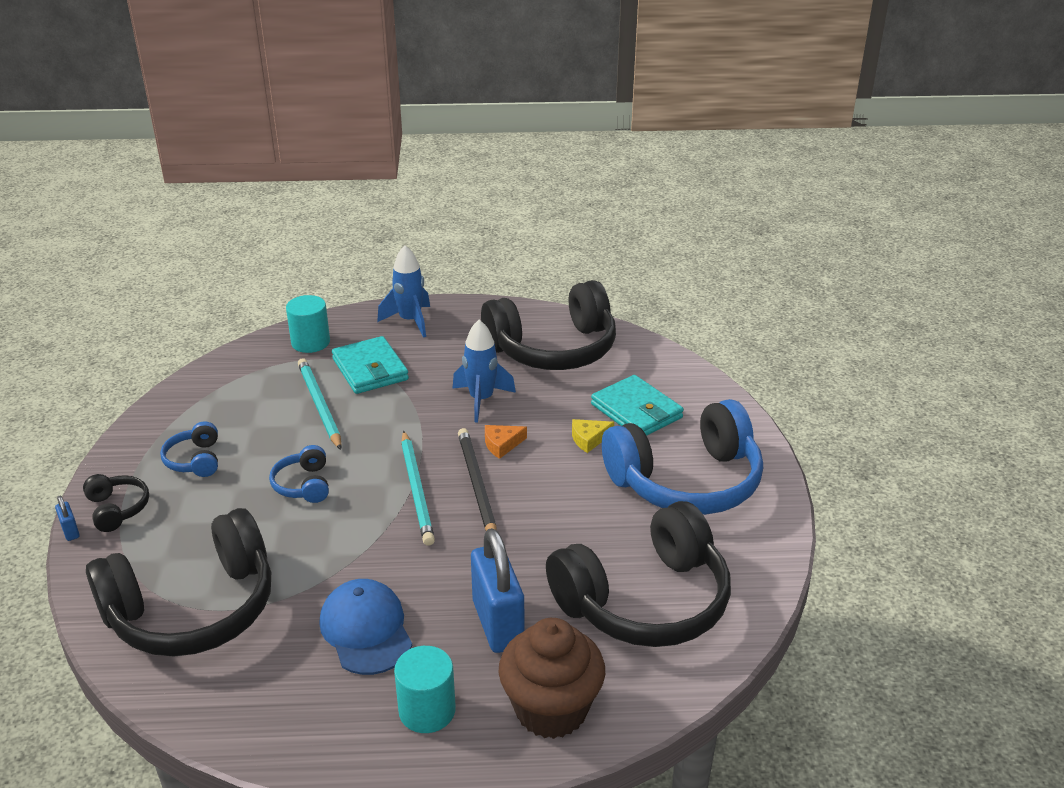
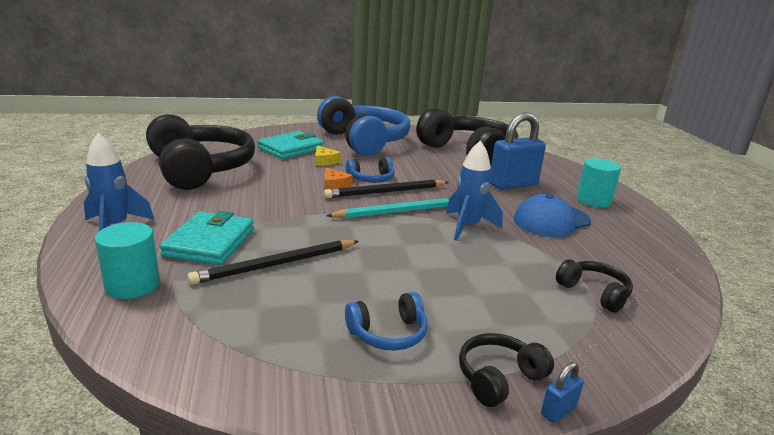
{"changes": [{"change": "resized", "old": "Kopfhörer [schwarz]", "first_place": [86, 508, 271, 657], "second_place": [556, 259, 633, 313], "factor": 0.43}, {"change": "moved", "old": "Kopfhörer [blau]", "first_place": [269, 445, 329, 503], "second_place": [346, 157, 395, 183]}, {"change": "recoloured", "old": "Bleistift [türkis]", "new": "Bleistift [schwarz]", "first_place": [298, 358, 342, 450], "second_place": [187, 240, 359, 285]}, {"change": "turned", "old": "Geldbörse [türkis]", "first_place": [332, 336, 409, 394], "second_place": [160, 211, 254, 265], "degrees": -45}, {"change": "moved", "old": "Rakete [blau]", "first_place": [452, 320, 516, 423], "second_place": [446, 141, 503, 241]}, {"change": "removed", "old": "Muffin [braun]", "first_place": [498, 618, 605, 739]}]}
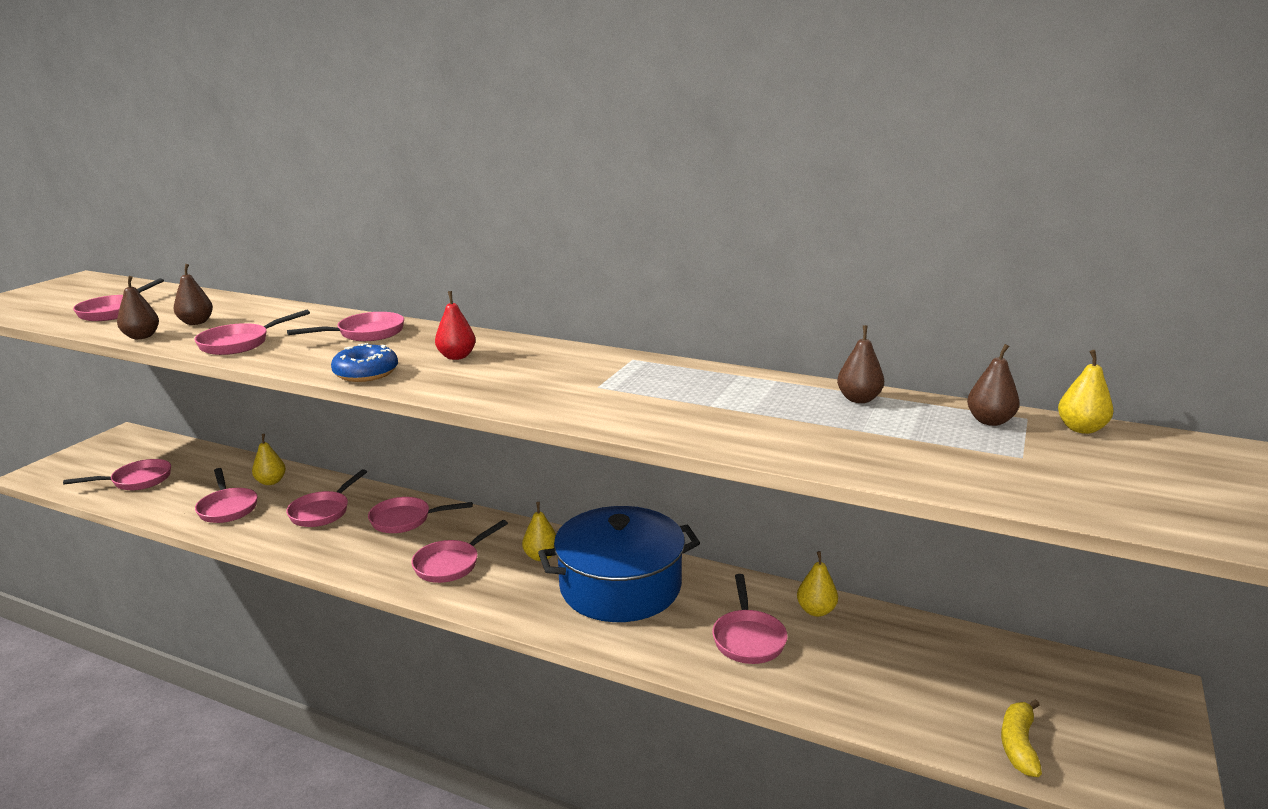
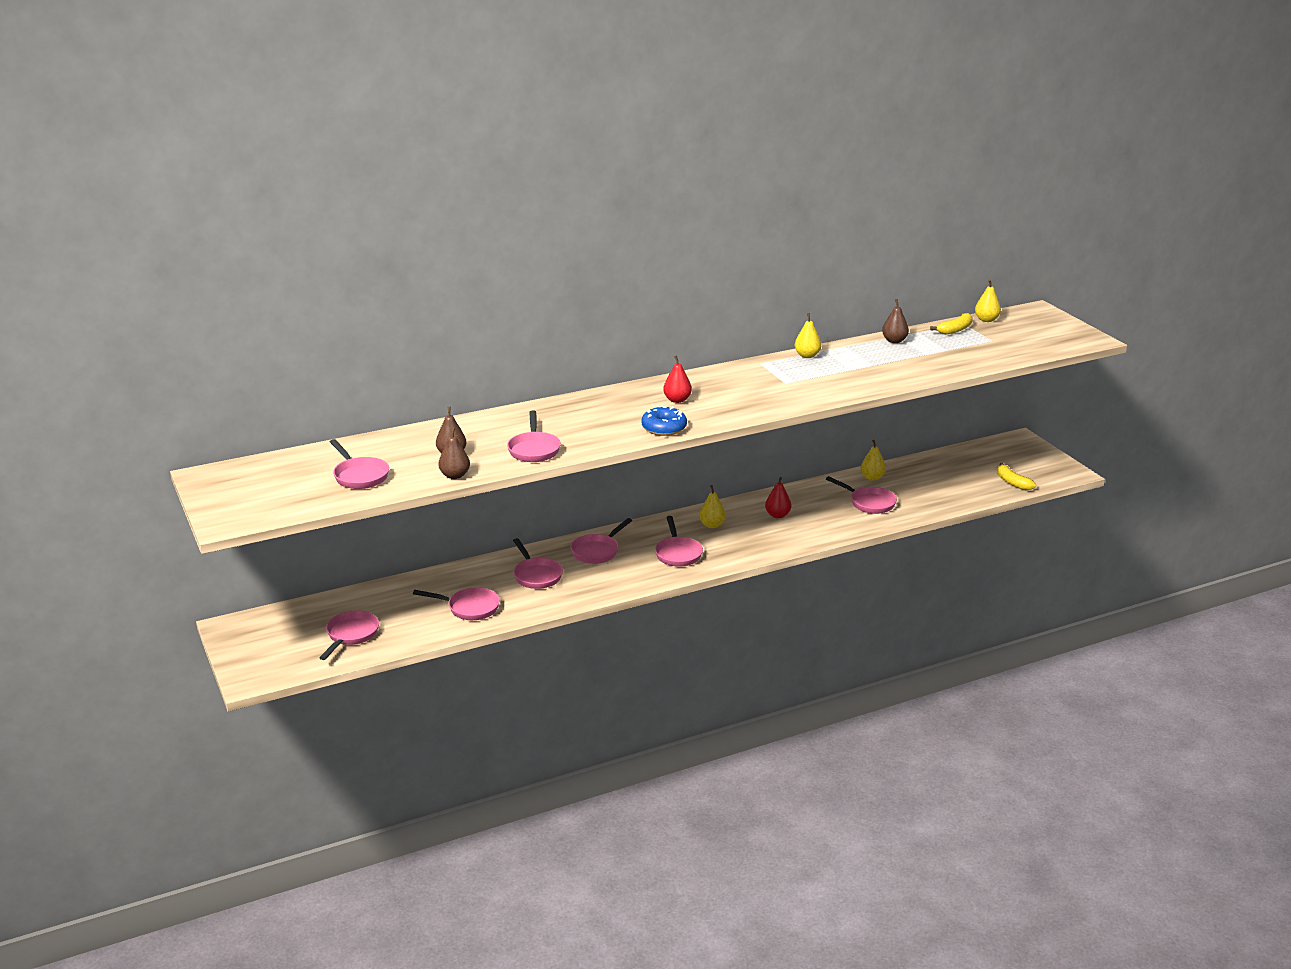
{"changes": [{"change": "moved", "old": "Birne [gelb]", "first_place": [252, 434, 286, 485], "second_place": [795, 313, 821, 358]}, {"change": "removed", "old": "Pfanne [rosa]", "first_place": [287, 312, 404, 341]}, {"change": "replaced", "old": "Kochtopf [blau]", "new": "Birne [rot]", "first_place": [538, 506, 700, 622], "second_place": [765, 477, 791, 518]}, {"change": "replaced", "old": "Birne [braun]", "new": "Banane [gelb]", "first_place": [967, 344, 1020, 426], "second_place": [930, 313, 973, 335]}]}
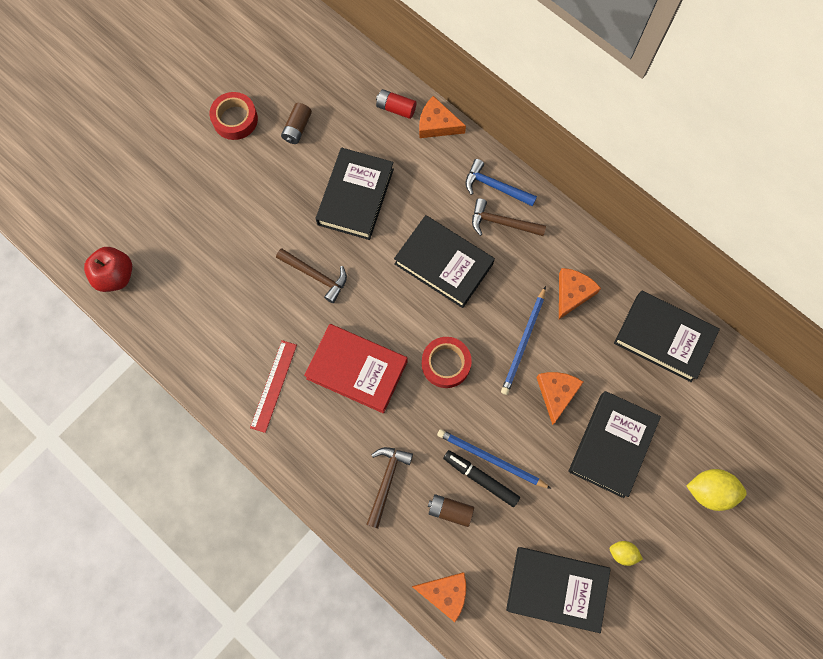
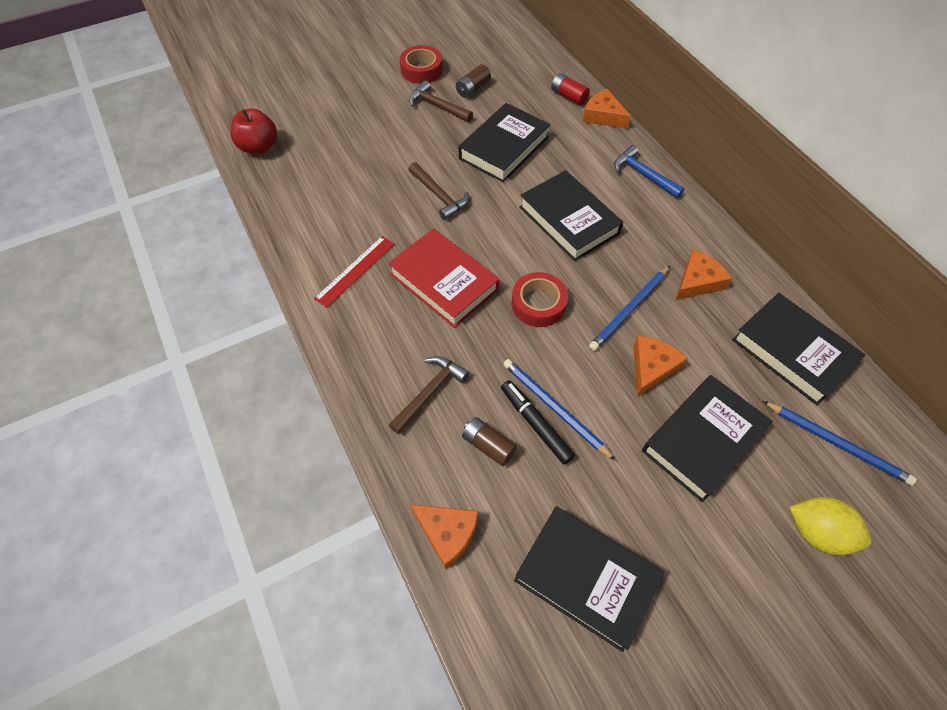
{"changes": [{"change": "moved", "old": "Hammer [braun]", "first_place": [472, 198, 546, 236], "second_place": [409, 81, 473, 122]}, {"change": "removed", "old": "Zitrone [gelb]", "first_place": [610, 541, 643, 566]}, {"change": "added", "new": "Bleistift [blau]", "second_place": [763, 401, 917, 485]}]}
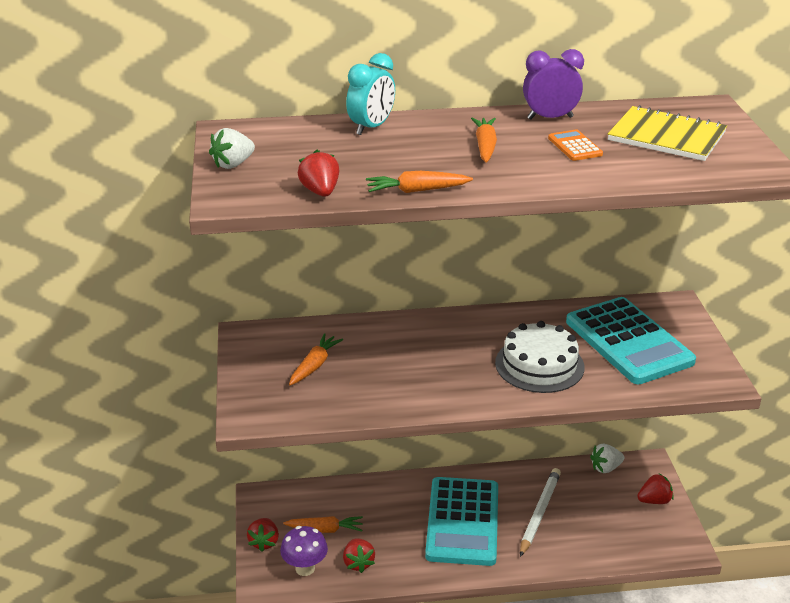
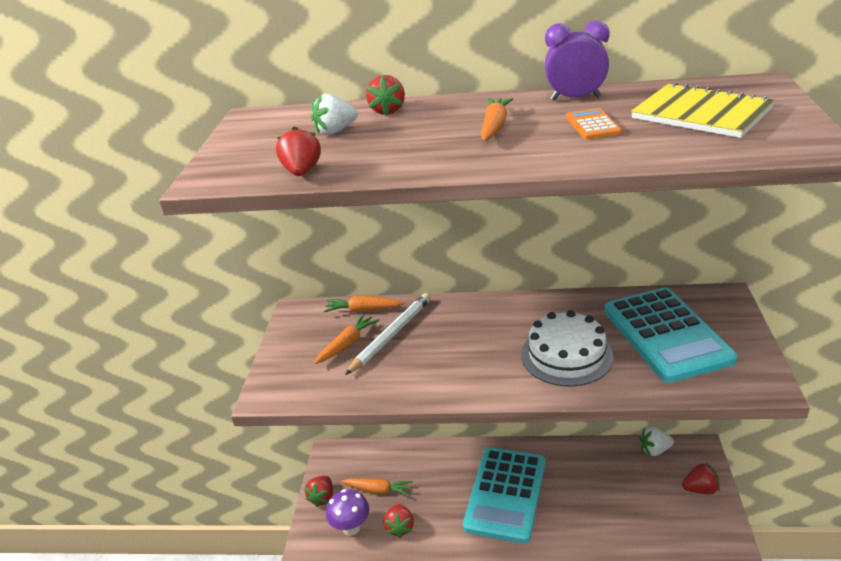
{"changes": [{"change": "moved", "old": "Erdbeere [weiß]", "first_place": [209, 128, 255, 169], "second_place": [311, 94, 358, 135]}, {"change": "replaced", "old": "Wecker [türkis]", "new": "Erdbeere [rot]", "first_place": [346, 53, 395, 135], "second_place": [366, 75, 405, 115]}, {"change": "moved", "old": "Karotte [orange]", "first_place": [366, 171, 473, 193], "second_place": [324, 296, 404, 312]}, {"change": "moved", "old": "Bleistift [weiß]", "first_place": [520, 468, 561, 557], "second_place": [345, 293, 431, 375]}]}
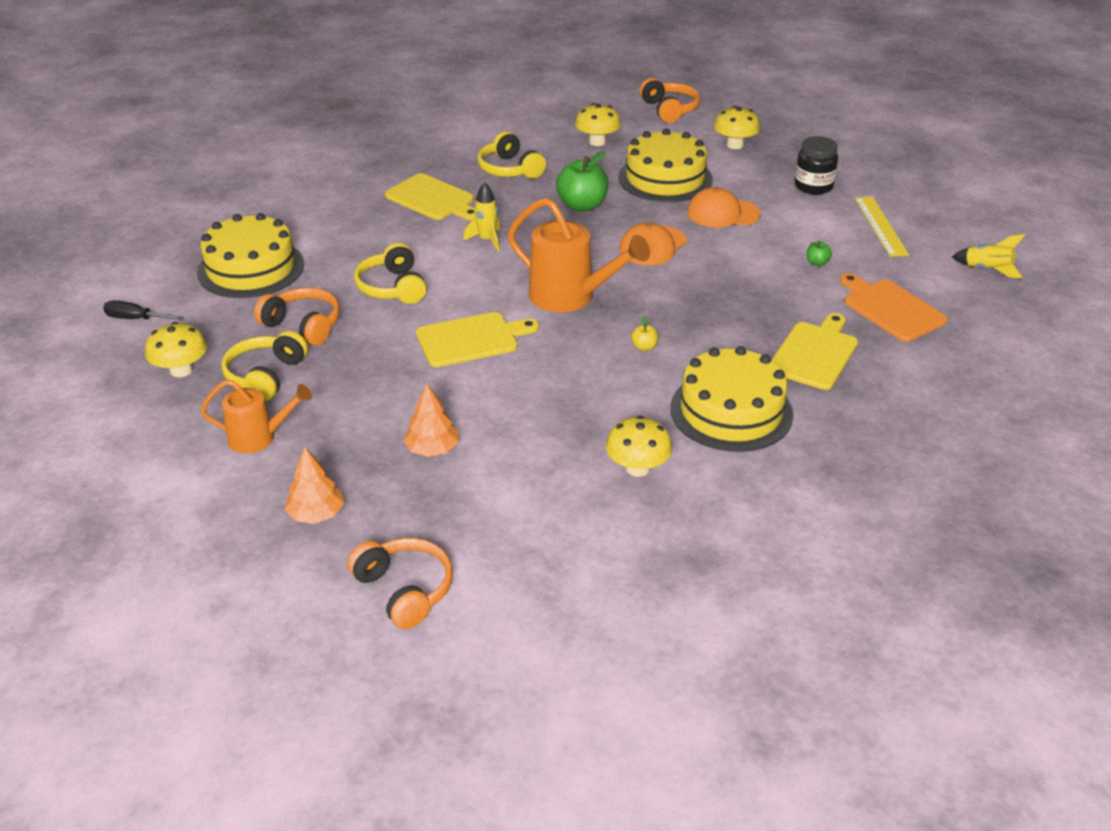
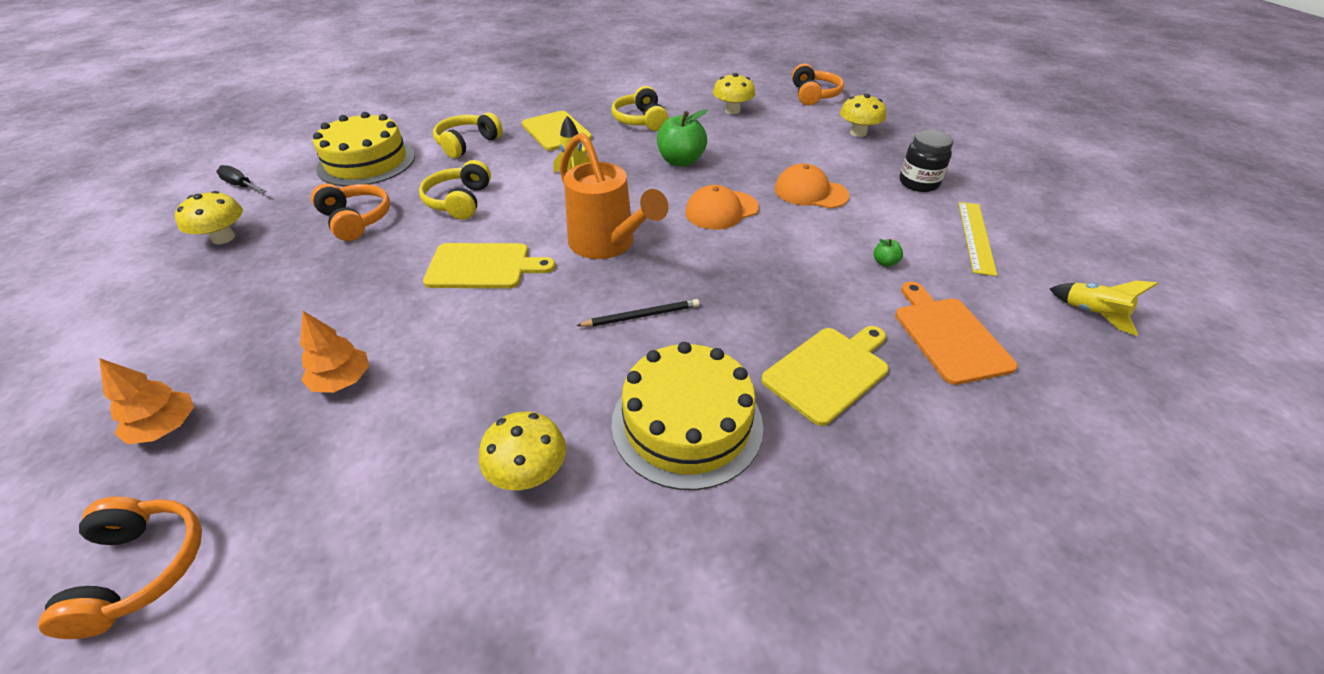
{"changes": [{"change": "removed", "old": "Gießkanne [orange]", "first_place": [200, 380, 312, 453]}, {"change": "moved", "old": "Kopfhörer [gelb]", "first_place": [221, 331, 308, 401], "second_place": [433, 113, 503, 158]}, {"change": "removed", "old": "Kuchen [gelb]", "first_place": [618, 129, 713, 202]}, {"change": "replaced", "old": "Apfel [gelb]", "new": "Bleistift [schwarz]", "first_place": [631, 317, 659, 351], "second_place": [576, 299, 699, 326]}]}
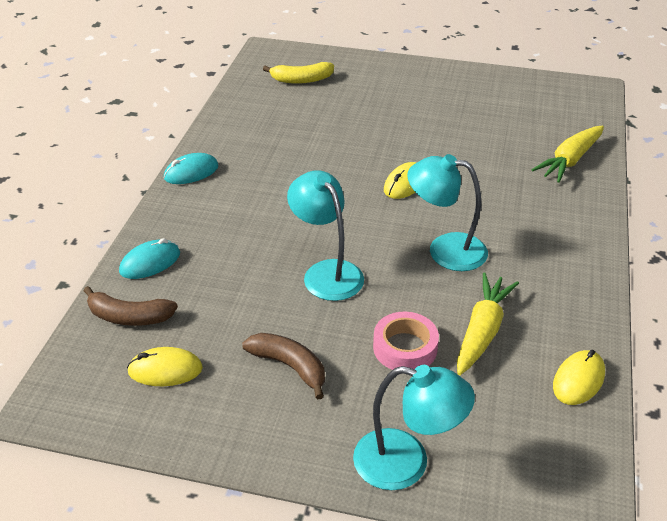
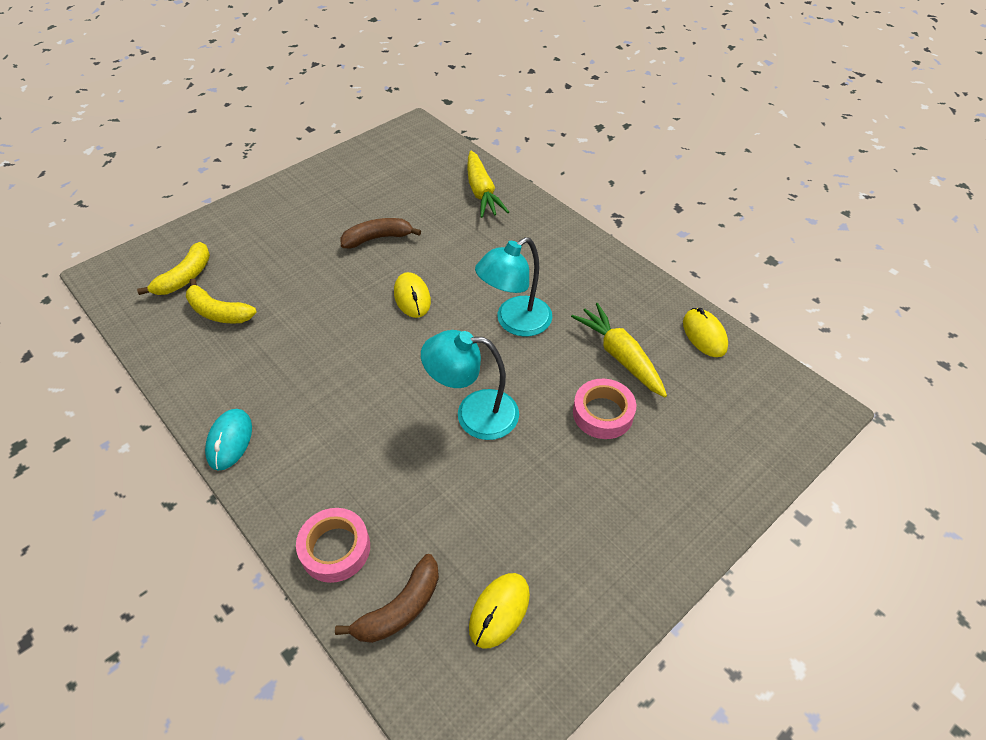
{"changes": [{"change": "replaced", "old": "Computermaus [türkis]", "new": "Klebeband [rosa]", "first_place": [119, 238, 180, 279], "second_place": [296, 508, 370, 583]}, {"change": "moved", "old": "Banane [braun]", "first_place": [242, 333, 325, 399], "second_place": [341, 218, 421, 248]}, {"change": "removed", "old": "Lampe [türkis]", "first_place": [353, 365, 475, 490]}, {"change": "added", "new": "Banane [gelb]", "second_place": [186, 278, 257, 324]}]}
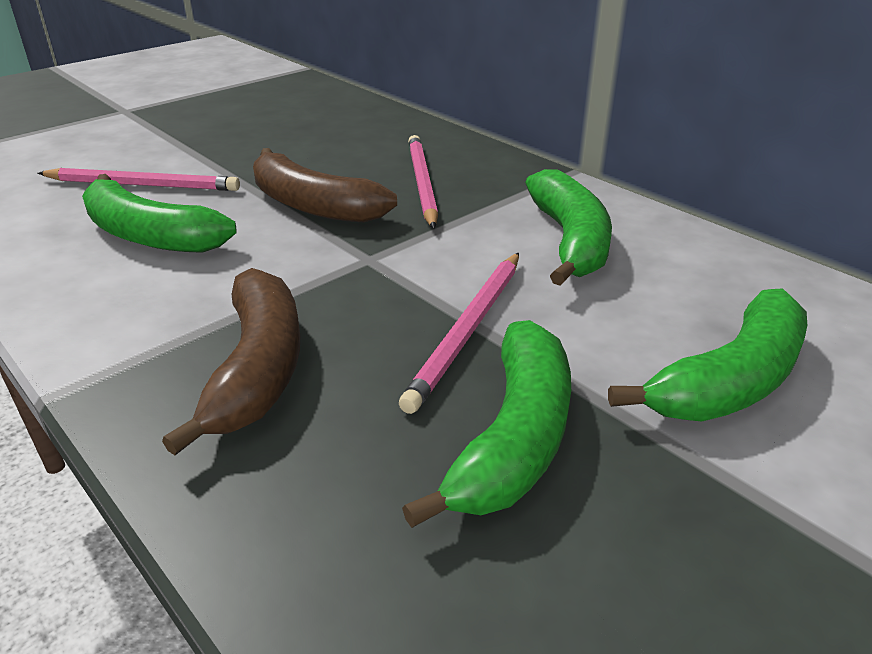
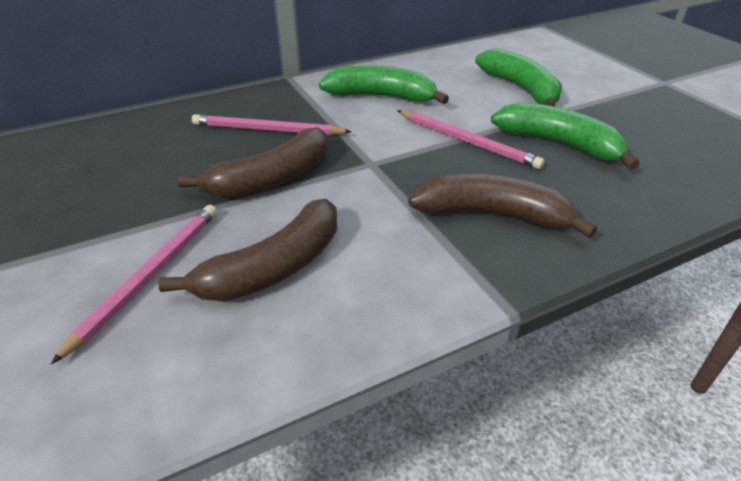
{"changes": [{"change": "recoloured", "old": "Banane [grün]", "new": "Banane [braun]", "first_place": [82, 174, 237, 253], "second_place": [158, 199, 337, 301]}]}
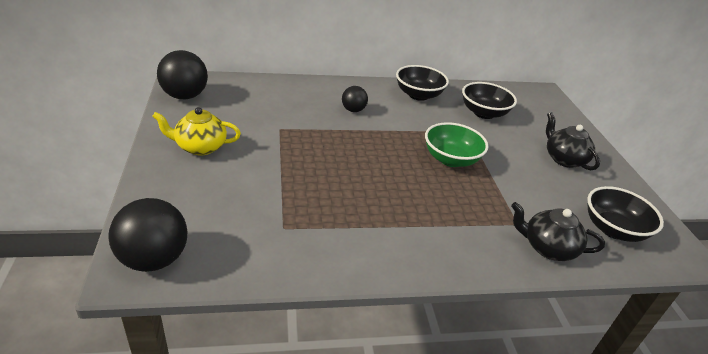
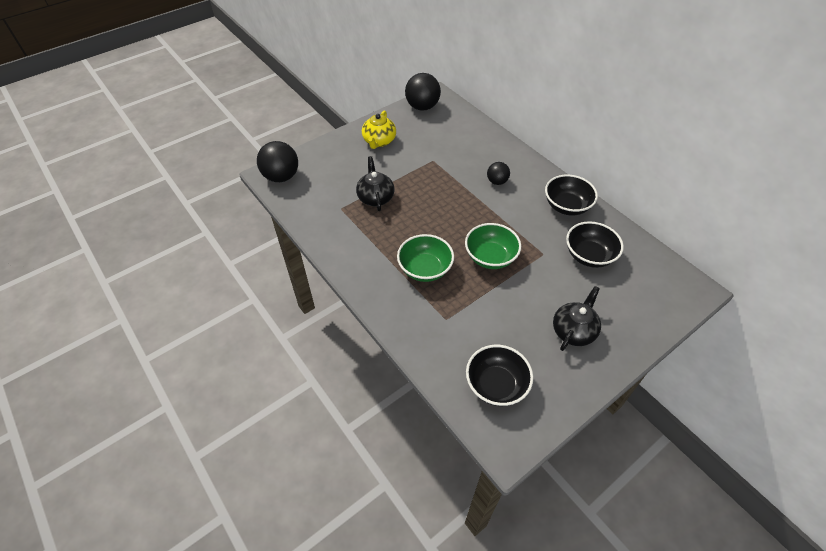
{"changes": [{"change": "turned", "old": "Teekanne [gelb]", "first_place": [152, 107, 241, 155], "second_place": [362, 110, 396, 149], "degrees": -135}, {"change": "moved", "old": "Teekanne [schwarz]", "first_place": [511, 202, 605, 261], "second_place": [356, 156, 394, 211]}, {"change": "added", "new": "Schüssel [grün]", "second_place": [397, 234, 454, 282]}]}
